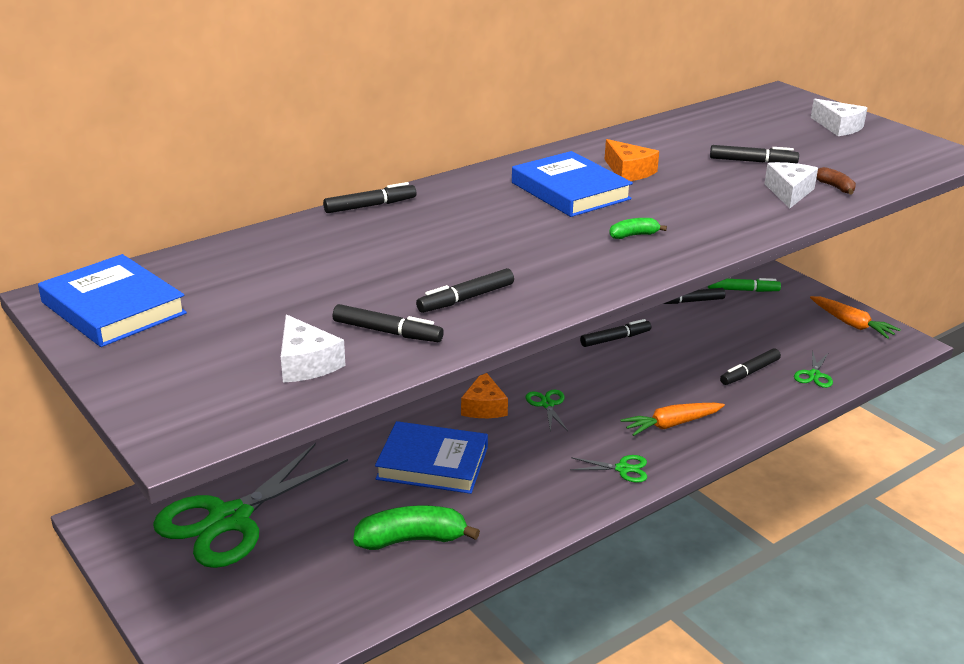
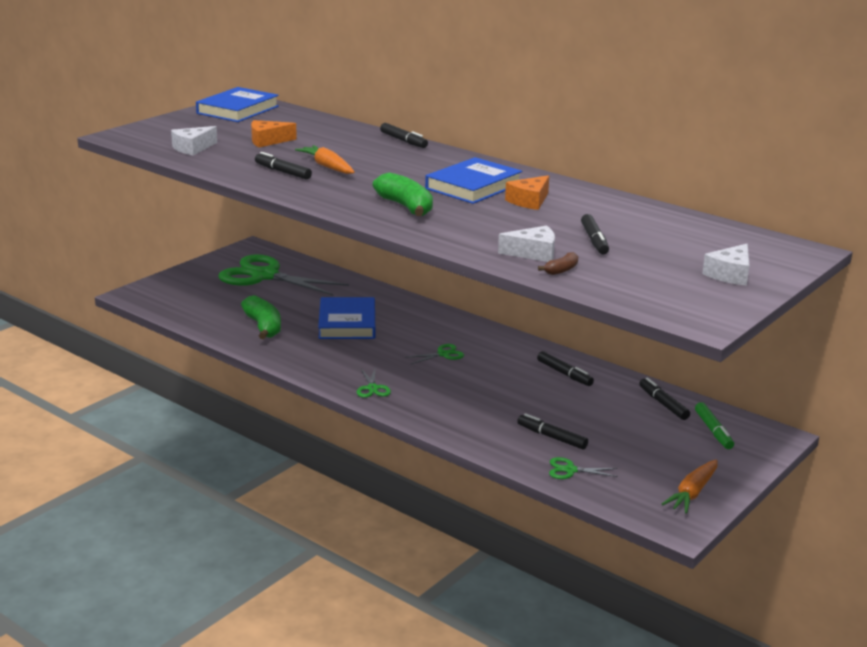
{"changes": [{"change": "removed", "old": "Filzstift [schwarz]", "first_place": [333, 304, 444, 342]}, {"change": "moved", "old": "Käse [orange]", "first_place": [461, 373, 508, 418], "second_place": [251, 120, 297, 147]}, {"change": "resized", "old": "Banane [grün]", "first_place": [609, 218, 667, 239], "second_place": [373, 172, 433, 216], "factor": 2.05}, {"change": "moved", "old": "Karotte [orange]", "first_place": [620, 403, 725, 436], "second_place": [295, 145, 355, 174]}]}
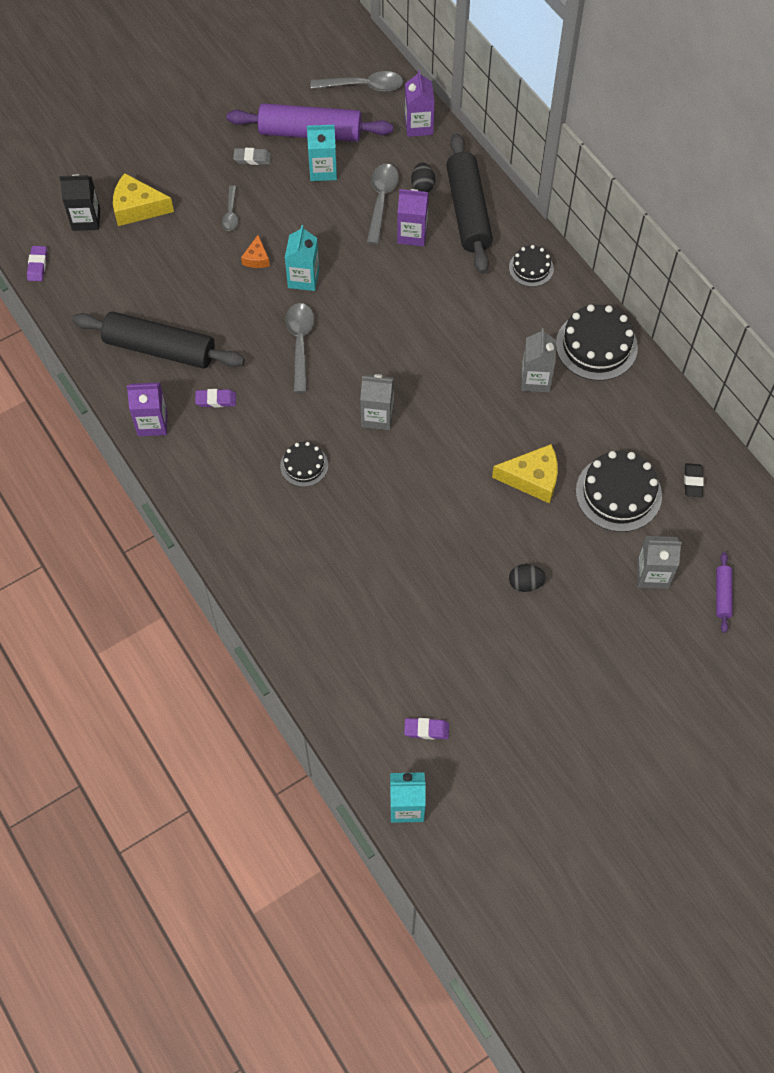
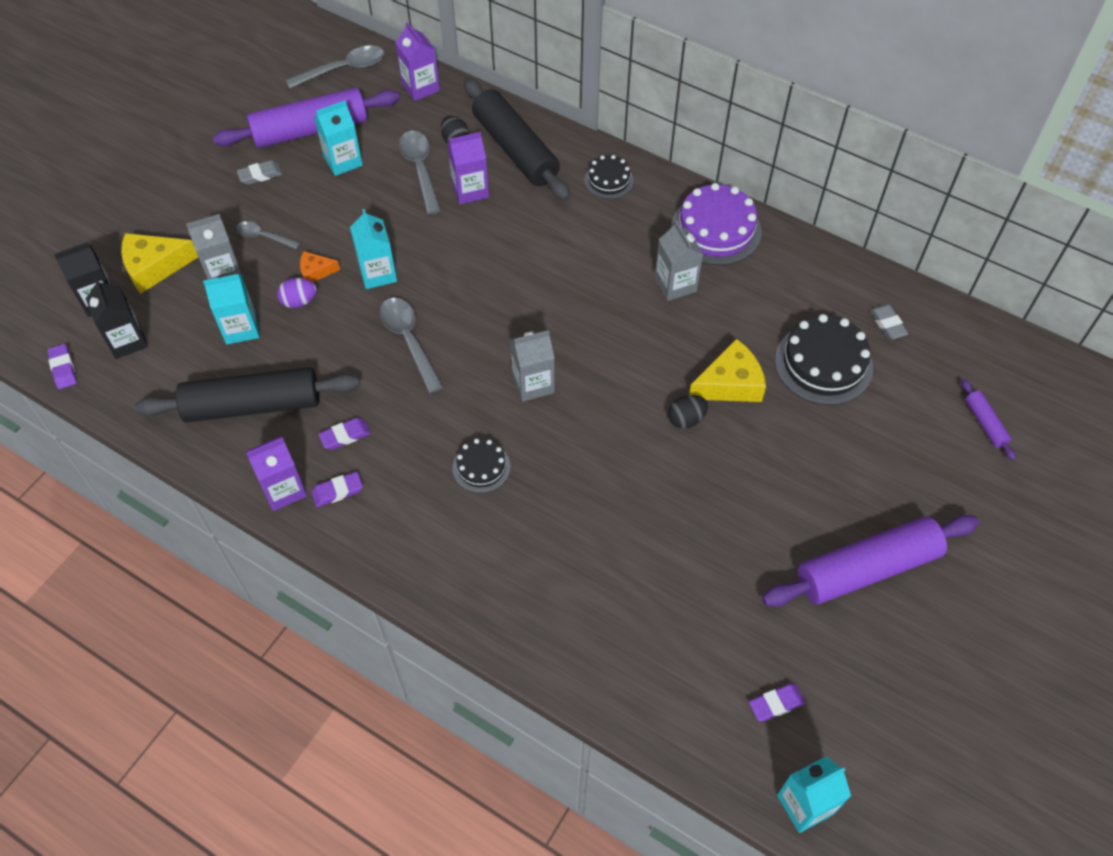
{"changes": [{"change": "turned", "old": "Löffel [grau]", "first_place": [222, 186, 238, 231], "second_place": [236, 221, 300, 249], "degrees": 135}, {"change": "turned", "old": "Käse [orange]", "first_place": [241, 235, 270, 268], "second_place": [300, 251, 340, 282], "degrees": 105}, {"change": "moved", "old": "Ei [schwarz]", "first_place": [509, 564, 546, 592], "second_place": [668, 395, 708, 429]}, {"change": "recoloured", "old": "Kuchen [schwarz]", "new": "Kuchen [lila]", "first_place": [556, 304, 638, 381], "second_place": [671, 183, 762, 265]}, {"change": "moved", "old": "Getränkekarton [grau]", "first_place": [637, 536, 682, 589], "second_place": [186, 214, 242, 280]}, {"change": "recoloured", "old": "Radiergummi [schwarz]", "new": "Radiergummi [grau]", "first_place": [684, 463, 704, 497], "second_place": [870, 304, 908, 339]}, {"change": "added", "new": "Getränkekarton [schwarz]", "second_place": [86, 278, 148, 359]}, {"change": "added", "new": "Getränkekarton [türkis]", "second_place": [203, 274, 259, 345]}, {"change": "added", "new": "Ei [lila]", "second_place": [277, 278, 317, 308]}, {"change": "added", "new": "Radiergummi [lila]", "second_place": [311, 472, 363, 507]}, {"change": "added", "new": "Nudelholz [lila]", "second_place": [762, 515, 979, 607]}]}
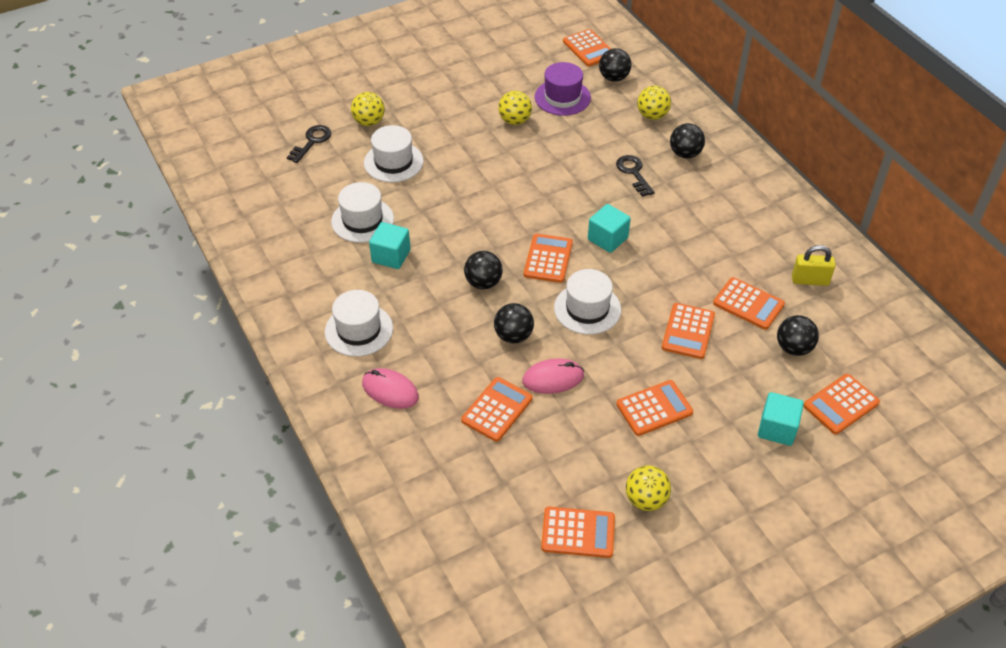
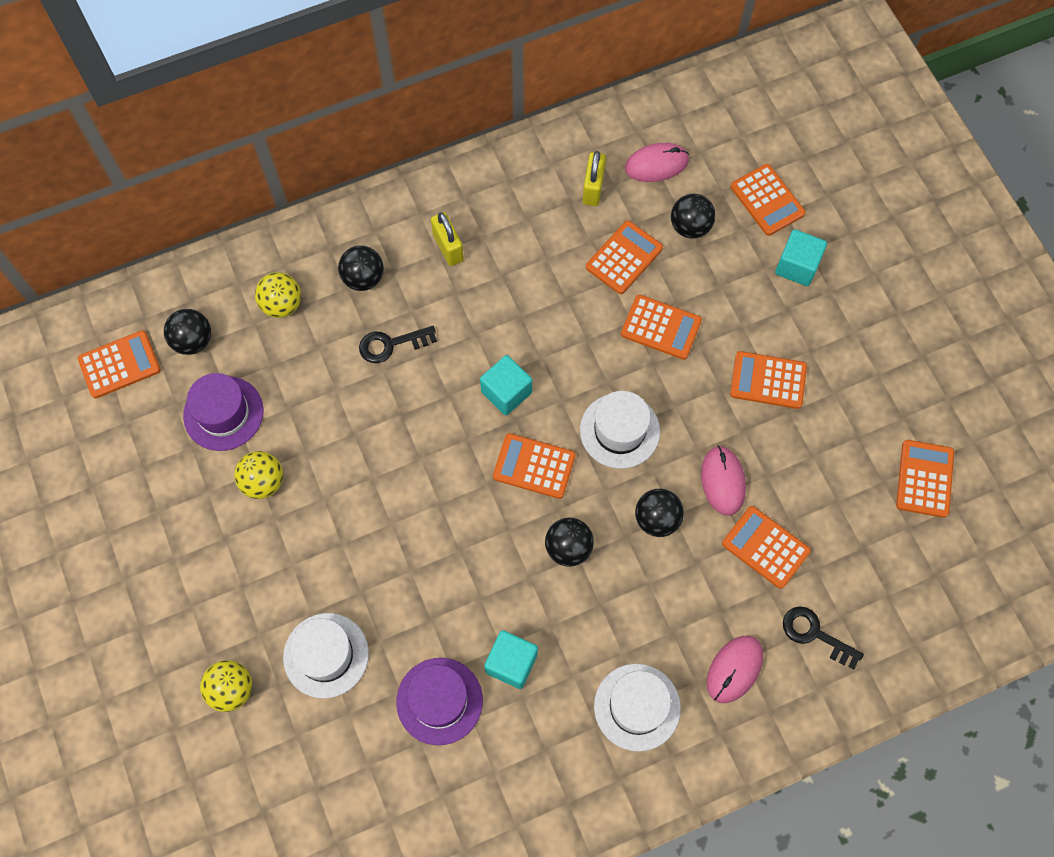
{"changes": [{"change": "moved", "old": "Schlüssel [schwarz]", "first_place": [287, 125, 331, 163], "second_place": [783, 606, 864, 669]}, {"change": "recoloured", "old": "Hut [weiß]", "new": "Hut [lila]", "first_place": [331, 182, 394, 243], "second_place": [396, 658, 483, 745]}, {"change": "turned", "old": "Taschenrechner [orange]", "first_place": [616, 380, 693, 436], "second_place": [730, 351, 807, 409], "degrees": -60}, {"change": "removed", "old": "Ball [gelb]", "first_place": [626, 466, 671, 511]}, {"change": "added", "new": "Vorhängeschloss [gelb]", "second_place": [431, 212, 464, 266]}, {"change": "added", "new": "Computermaus [rosa]", "second_place": [625, 143, 689, 182]}]}
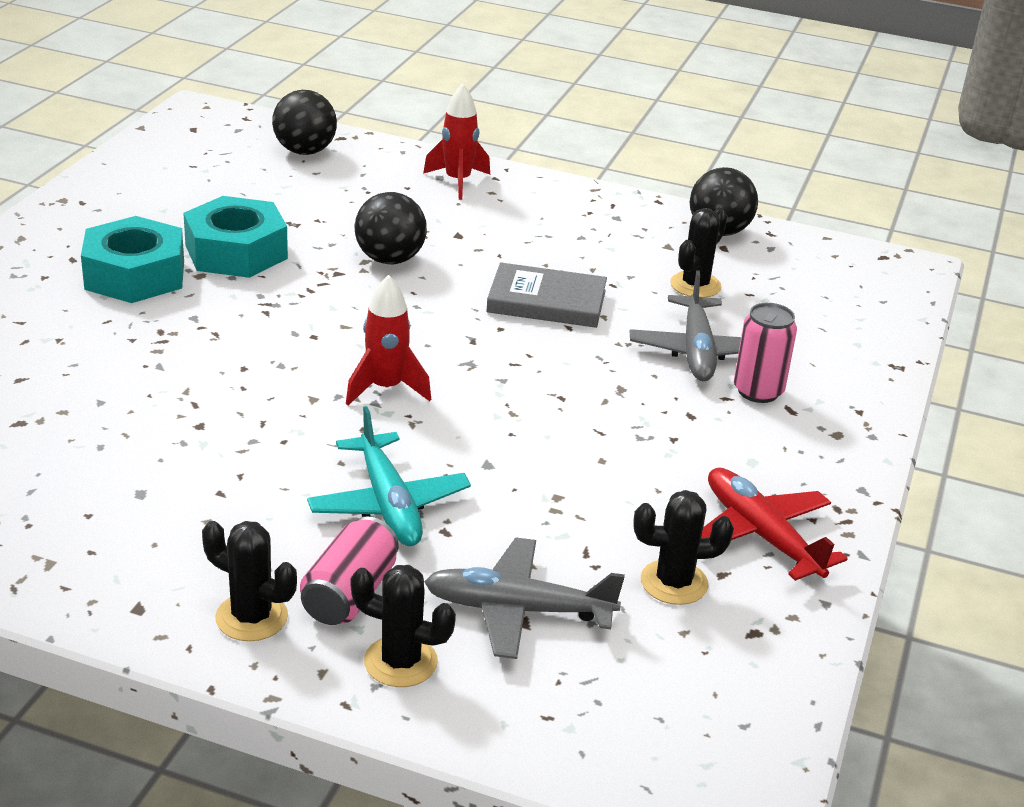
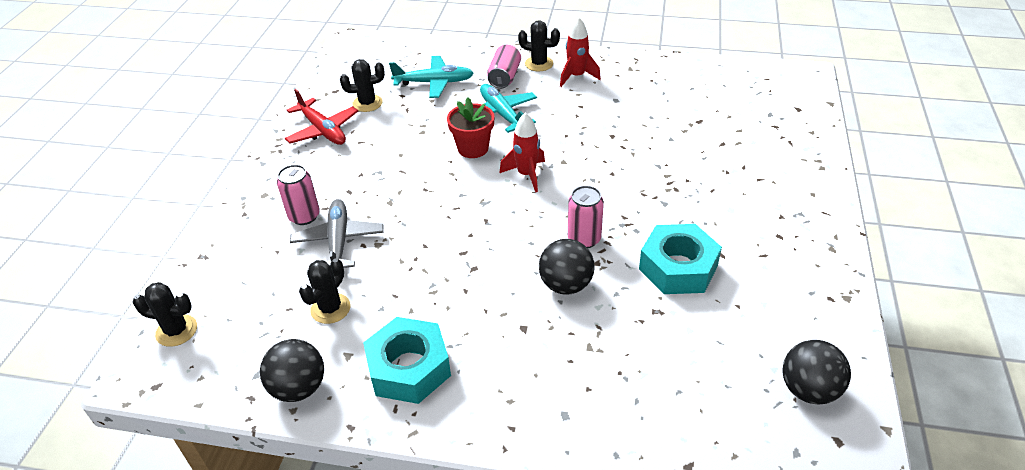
{"changes": [{"change": "moved", "old": "Sechskantmutter [türkis]", "first_place": [81, 216, 184, 303], "second_place": [363, 317, 451, 404]}, {"change": "moved", "old": "Ball [schwarz]", "first_place": [272, 90, 337, 155], "second_place": [782, 340, 851, 405]}, {"change": "moved", "old": "Kaktus [schwarz]", "first_place": [351, 565, 456, 687], "second_place": [133, 282, 197, 347]}, {"change": "moved", "old": "Rakete [rot]", "first_place": [423, 84, 490, 200], "second_place": [560, 17, 601, 87]}, {"change": "recoloured", "old": "Flugzeug [grau]", "new": "Flugzeug [türkis]", "first_place": [424, 538, 625, 659], "second_place": [389, 56, 474, 98]}, {"change": "removed", "old": "Buch [grau]", "first_place": [487, 262, 607, 328]}, {"change": "added", "new": "Blumentopf [rot]", "second_place": [447, 98, 494, 158]}, {"change": "added", "new": "Dose [rosa]", "second_place": [568, 186, 604, 248]}]}
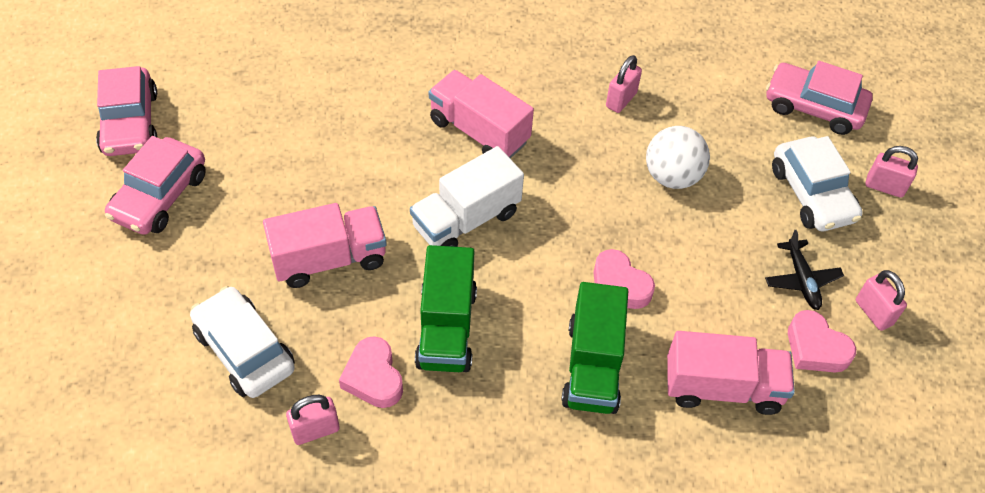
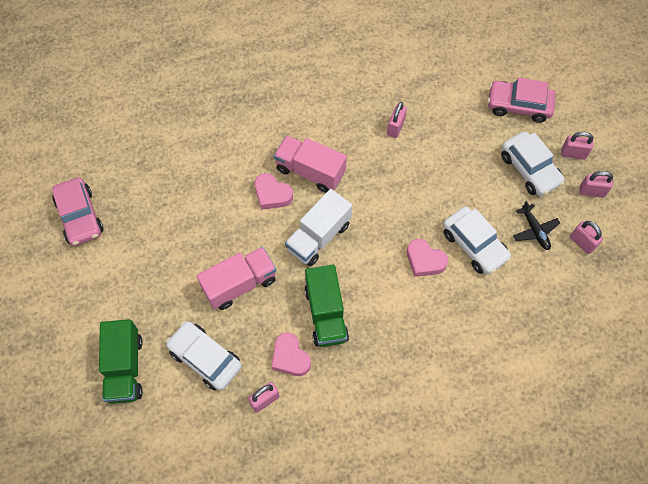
{"changes": [{"change": "removed", "old": "Auto [rosa]", "first_place": [105, 136, 206, 235]}, {"change": "moved", "old": "Lastwagen [grün]", "first_place": [561, 282, 628, 414], "second_place": [99, 319, 143, 404]}, {"change": "removed", "old": "Ball [weiß]", "first_place": [646, 126, 710, 189]}, {"change": "removed", "old": "Lastwagen [rosa]", "first_place": [667, 331, 795, 415]}, {"change": "moved", "old": "Herz [rosa]", "first_place": [788, 310, 856, 373], "second_place": [255, 173, 293, 210]}, {"change": "added", "new": "Auto [weiß]", "second_place": [443, 206, 511, 275]}, {"change": "added", "new": "Vorhängeschloss [rosa]", "second_place": [580, 171, 613, 198]}]}
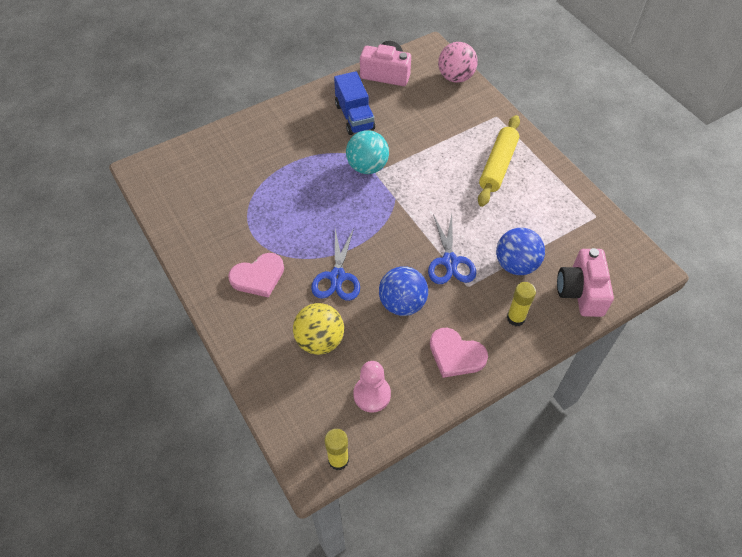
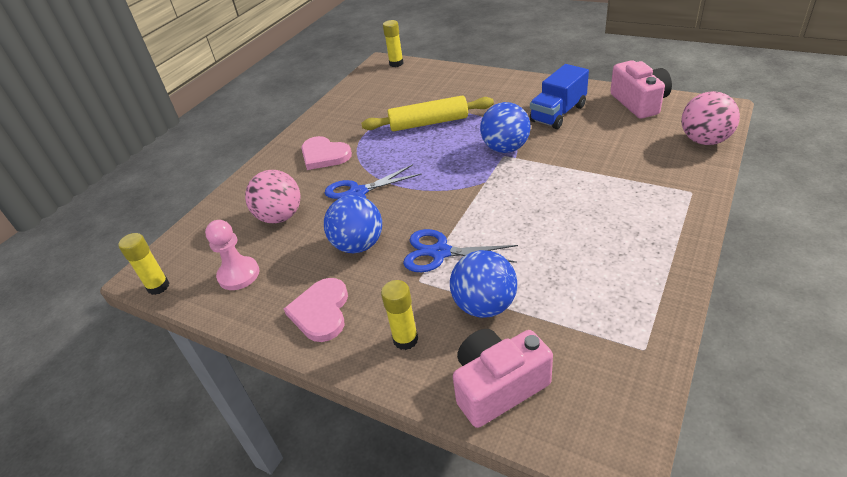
{"changes": [{"change": "recoloured", "old": "Ball [gelb]", "new": "Ball [rosa]", "first_place": [293, 303, 344, 355], "second_place": [245, 170, 300, 223]}, {"change": "recoloured", "old": "Ball [türkis]", "new": "Ball [blau]", "first_place": [346, 130, 389, 174], "second_place": [480, 102, 531, 153]}, {"change": "turned", "old": "Schere [blau]", "first_place": [428, 214, 476, 284], "second_place": [403, 229, 518, 272], "degrees": 45}, {"change": "moved", "old": "Nudelholz [gelb]", "first_place": [478, 115, 520, 207], "second_place": [361, 95, 494, 131]}, {"change": "added", "new": "Klebestift [gelb]", "second_place": [383, 20, 404, 67]}]}
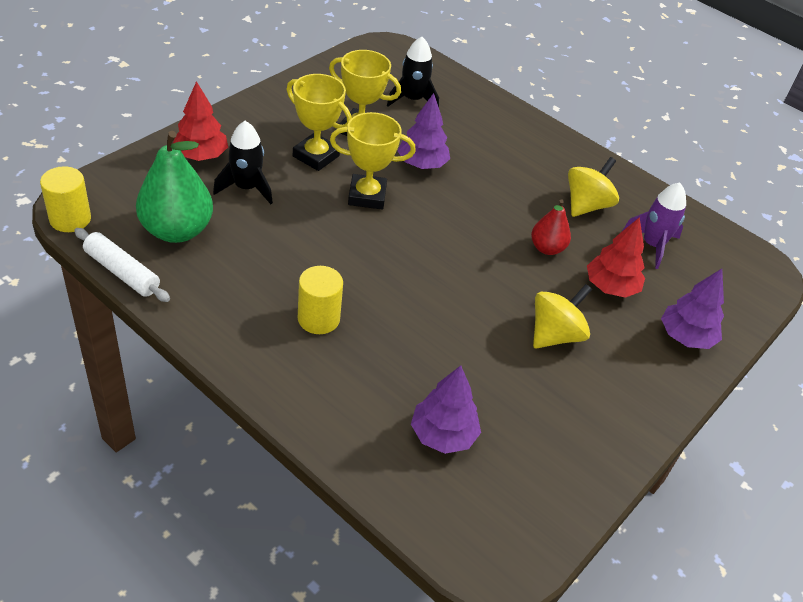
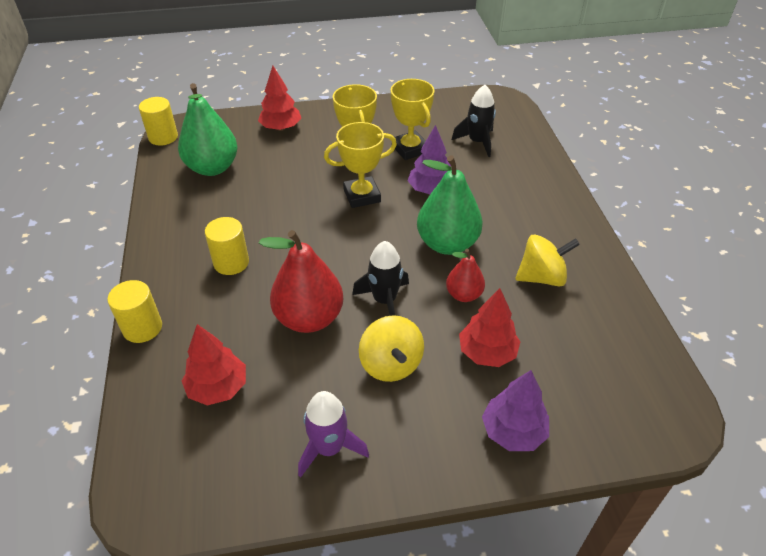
{"changes": [{"change": "removed", "old": "Nudelholz [weiß]", "first_place": [74, 228, 170, 302]}, {"change": "moved", "old": "Rakete [schwarz]", "first_place": [213, 121, 273, 204], "second_place": [352, 241, 409, 316]}, {"change": "turned", "old": "Pokal [gelb]", "first_place": [330, 112, 416, 209], "second_place": [324, 122, 397, 208], "degrees": -60}, {"change": "recoloured", "old": "Baum [lila]", "new": "Baum [rot]", "first_place": [411, 365, 481, 454], "second_place": [182, 324, 246, 406]}, {"change": "turned", "old": "Kreisel [gelb]", "first_place": [533, 284, 592, 349], "second_place": [359, 315, 424, 382], "degrees": 75}, {"change": "moved", "old": "Rakete [lila]", "first_place": [622, 183, 686, 269], "second_place": [298, 391, 369, 478]}, {"change": "added", "new": "Vollzylinder [gelb]", "second_place": [107, 280, 162, 343]}, {"change": "added", "new": "Birne [rot]", "second_place": [259, 230, 344, 333]}, {"change": "added", "new": "Birne [grün]", "second_place": [417, 155, 483, 255]}]}
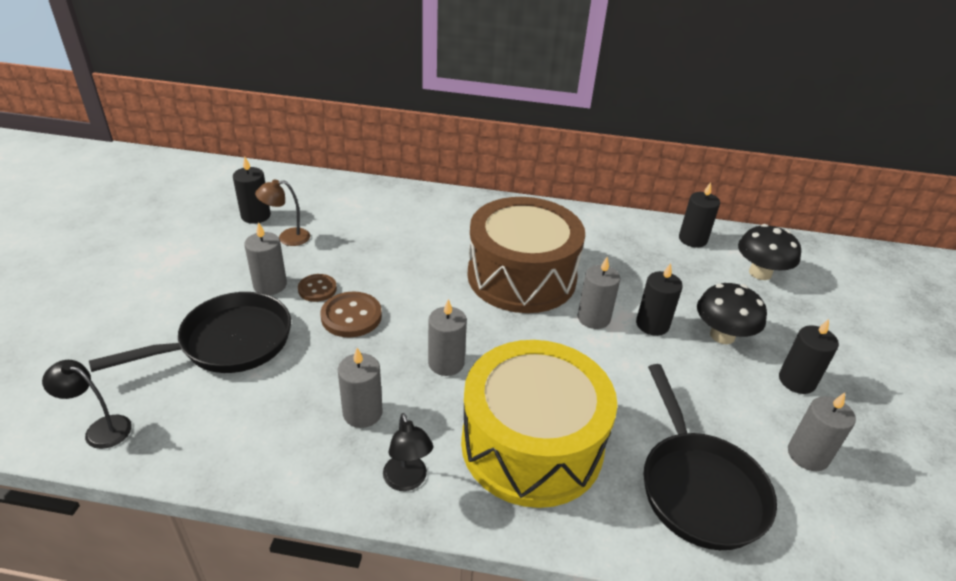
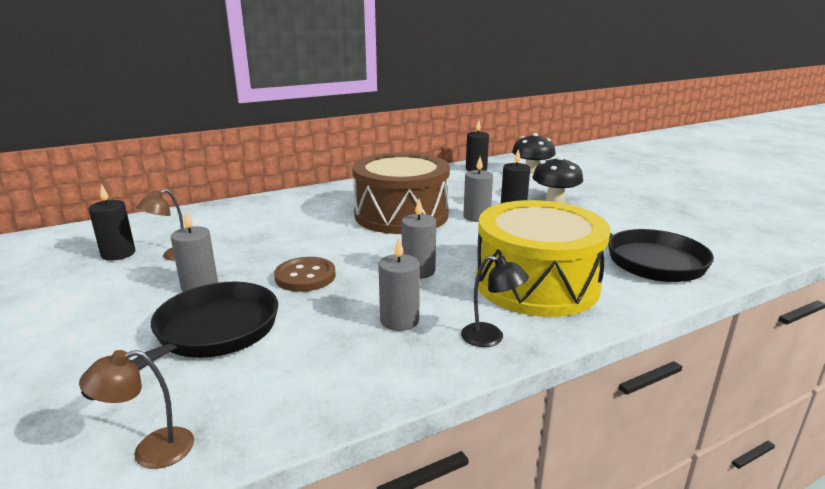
{"changes": [{"change": "recoloured", "old": "Lampe [schwarz]", "new": "Lampe [braun]", "first_place": [42, 360, 132, 449], "second_place": [79, 350, 194, 469]}, {"change": "removed", "old": "Knopf [braun]", "first_place": [298, 274, 337, 302]}, {"change": "removed", "old": "Kerze [schwarz]", "first_place": [779, 319, 839, 394]}, {"change": "removed", "old": "Kerze [grau]", "first_place": [788, 393, 856, 471]}]}
